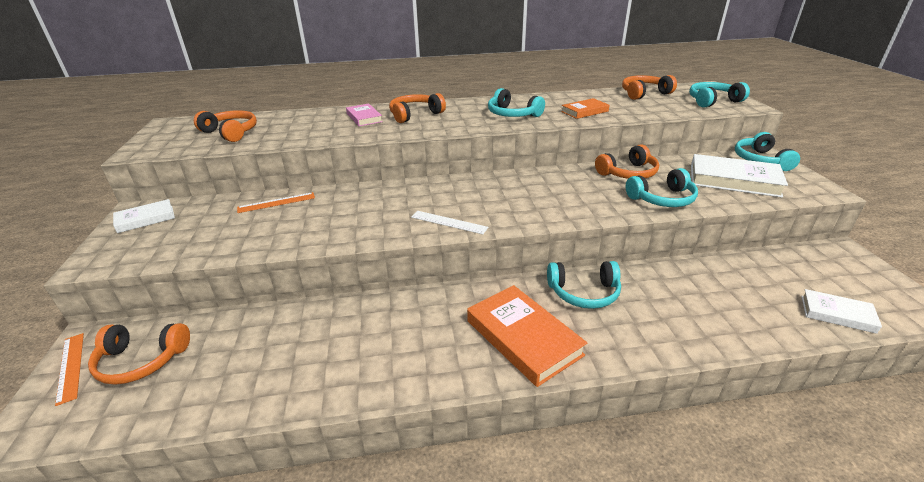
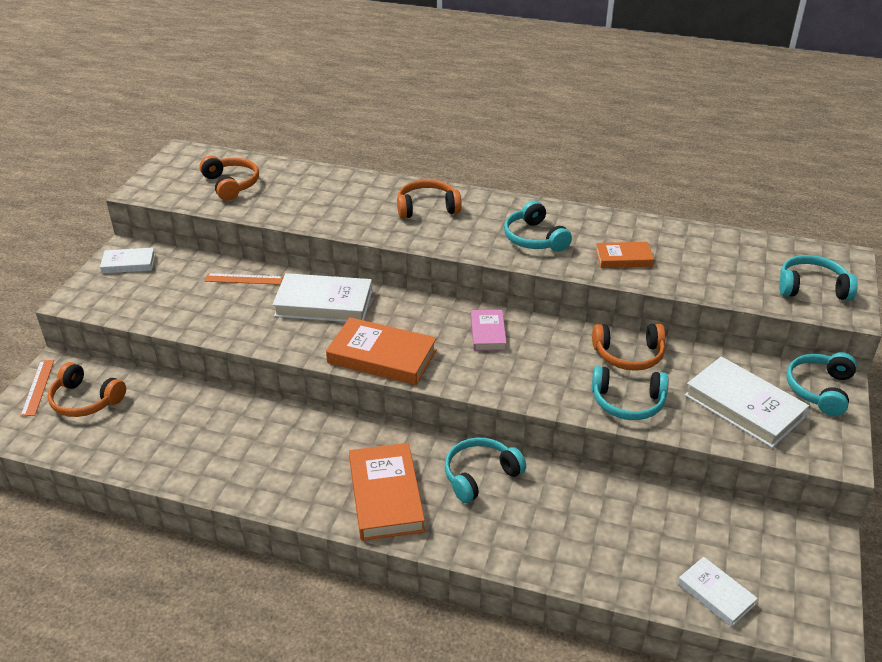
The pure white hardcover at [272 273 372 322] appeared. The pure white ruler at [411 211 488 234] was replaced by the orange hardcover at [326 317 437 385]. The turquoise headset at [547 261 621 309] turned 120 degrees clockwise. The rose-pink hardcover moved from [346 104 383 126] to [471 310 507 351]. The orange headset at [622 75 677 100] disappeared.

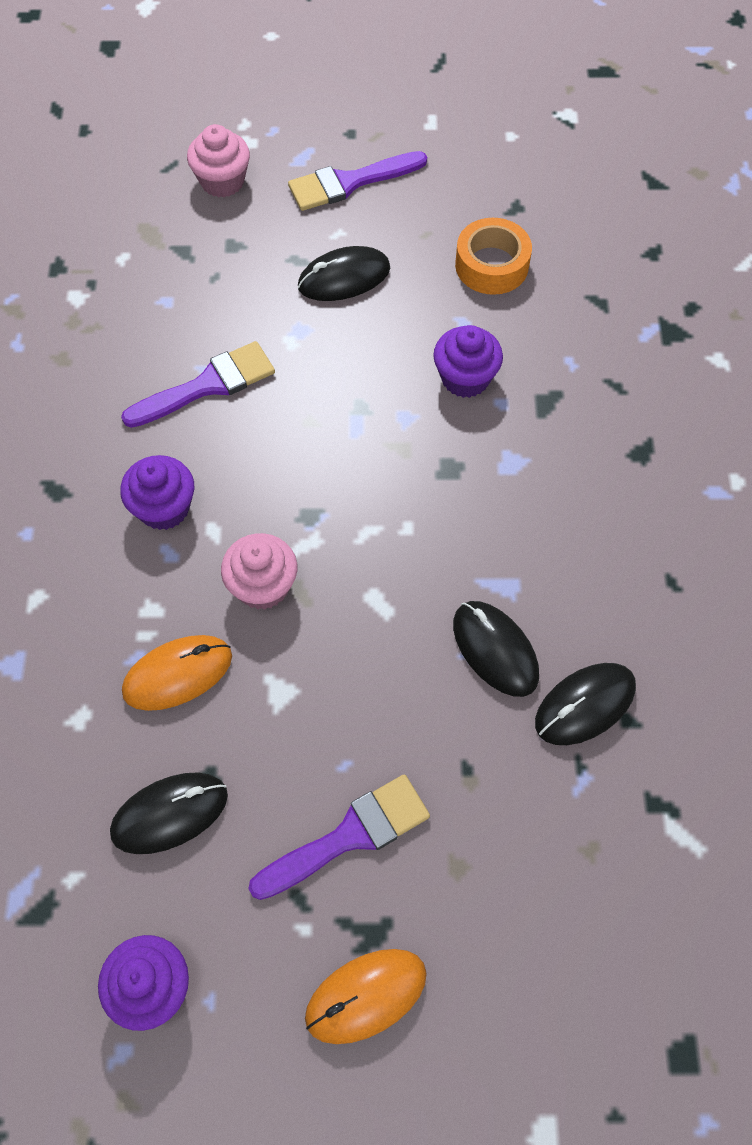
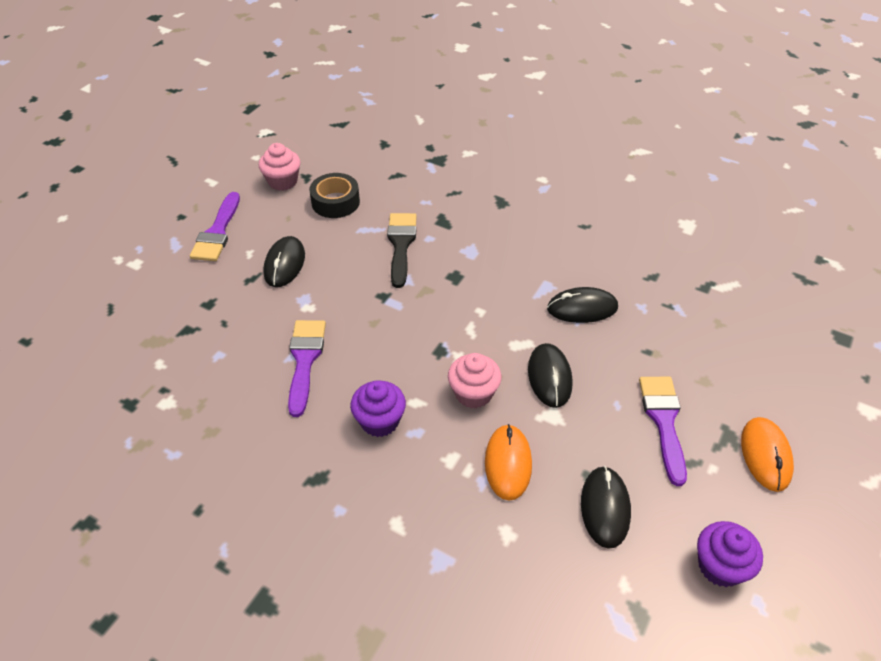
The rose-pink cupcake moved from [187 124 250 198] to [259 143 301 191]. The orange roll of tape at [455 218 532 295] became the ebony roll of tape at [309 173 360 218]. The royal purple cupcake at [433 325 503 398] was replaced by the ebony brush at [387 213 417 288]. The ebony computer mouse moved from [535 663 636 745] to [528 343 573 408].

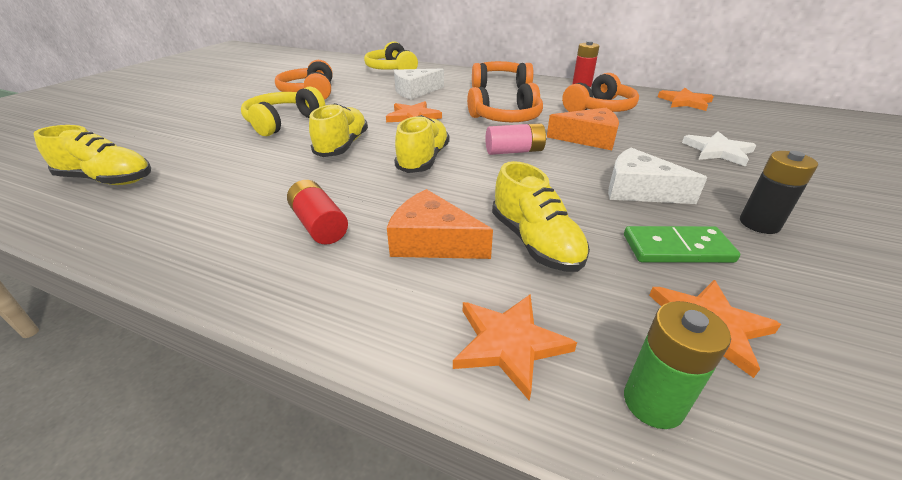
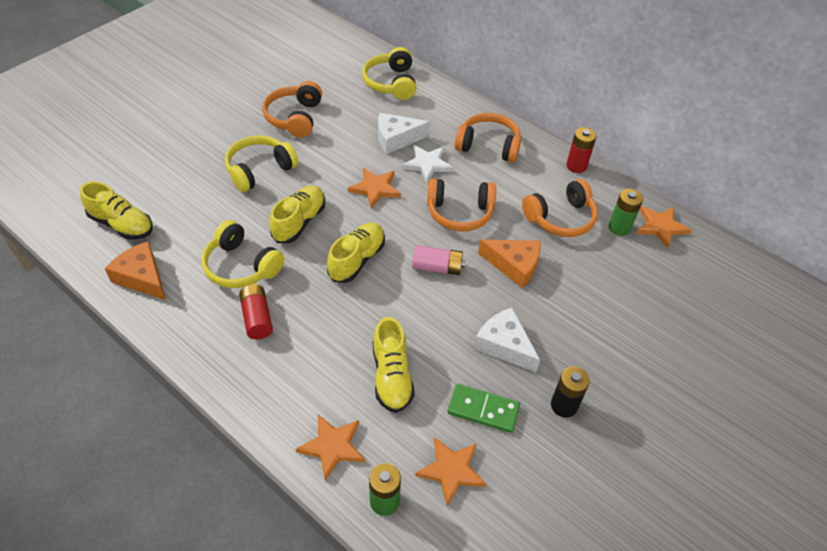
The orange cheese moved from [387 189 493 259] to [105 241 166 300]. The golden headset at [201 220 284 288] appeared. The pure white star shape moved from [682 132 756 167] to [402 145 453 183]. The leaf-green power cell at [609 189 643 236] appeared.

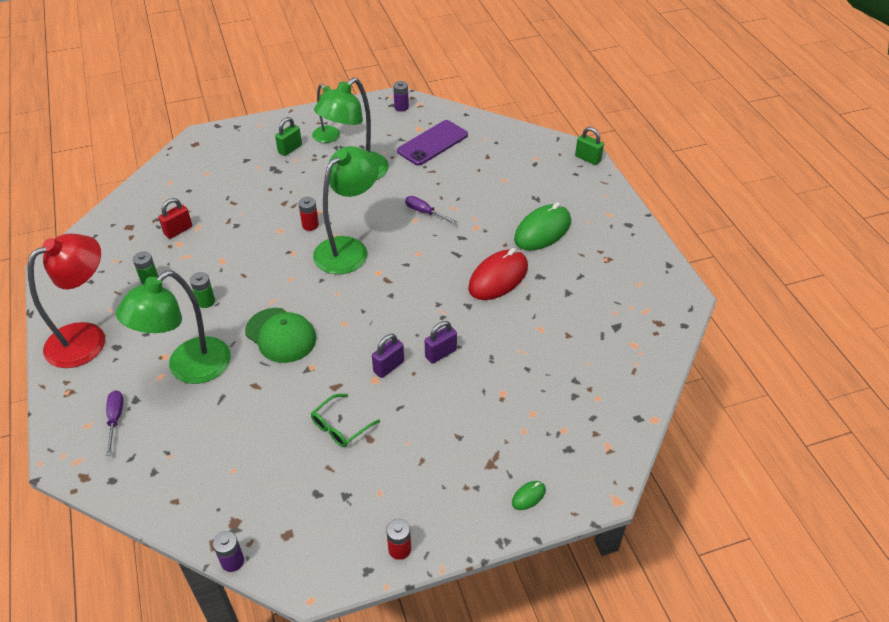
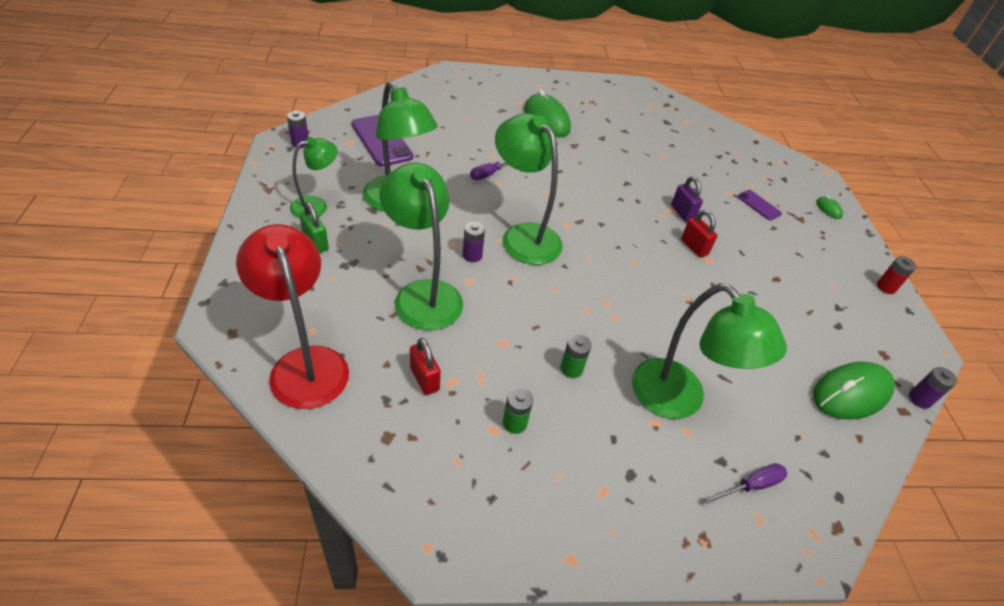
The red desk lamp moved from [27 234 105 368] to [236 224 349 409]. The leaf-green desk lamp at [380 163 463 330] appeared. The red power cell at [298 197 319 231] became the royal purple power cell at [462 222 485 262]. The royal purple padlock at [372 334 404 378] became the red padlock at [681 210 718 258]. The royal purple flat screwdriver at [106 390 123 456] turned 150 degrees clockwise. The royal purple mobile phone at [737 190 782 220] appeared. The leaf-green computer mouse at [813 362 895 420] appeared. The leaf-green peaked cap at [245 308 316 363] disappeared. The leaf-green spectacles at [311 394 380 447] disappeared. The red computer mouse at [468 248 528 300] disappeared. The leaf-green padlock at [575 127 604 165] disappeared.

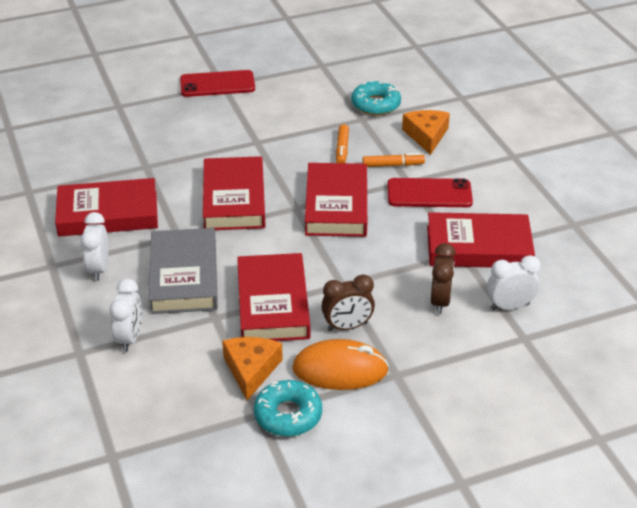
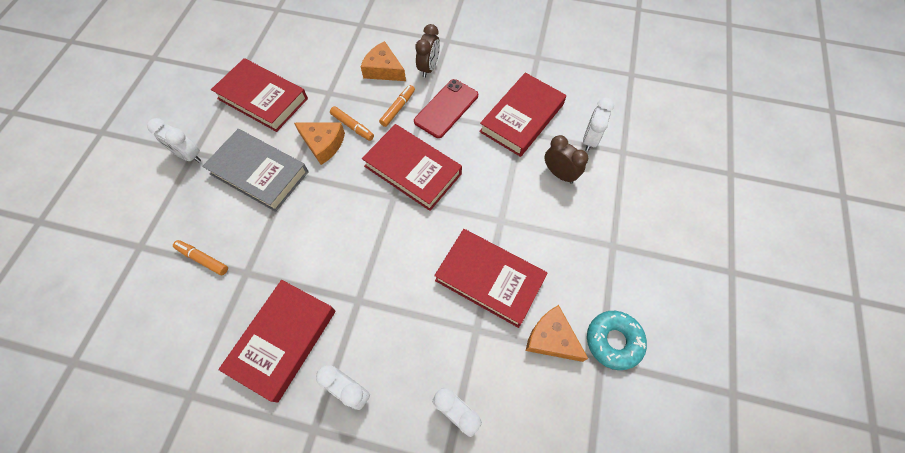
The red mobile phone at [180 70 255 97] was replaced by the pure white bedside clock at [147 118 201 162]. The orange marker at [173 240 228 275] appeared. The grey hardcover moved from [149 228 218 314] to [202 129 308 212]. The red hardcover moved from [203 156 265 230] to [211 58 308 132]. The orange cheese at [294 123 345 165] appeared. The russet bedside clock moved from [321 274 375 331] to [415 24 440 78]. The orange computer mouse at [292 339 389 390] disappeared. The turquoise doughnut at [351 81 401 115] disappeared.

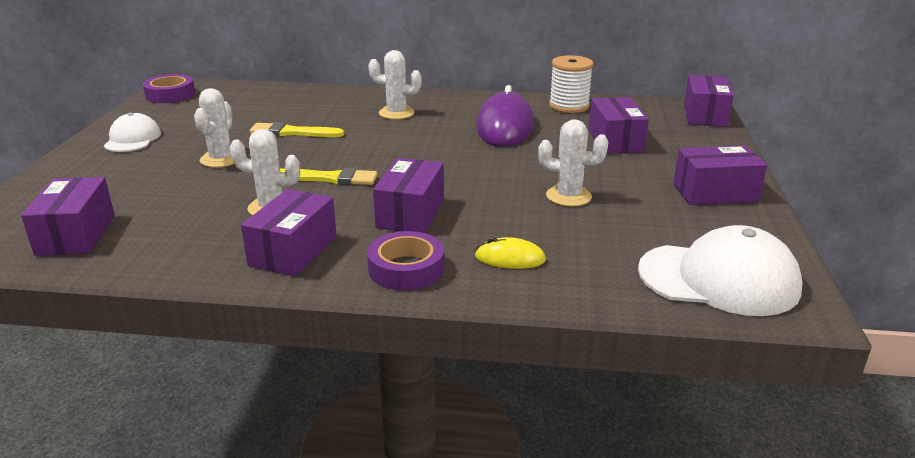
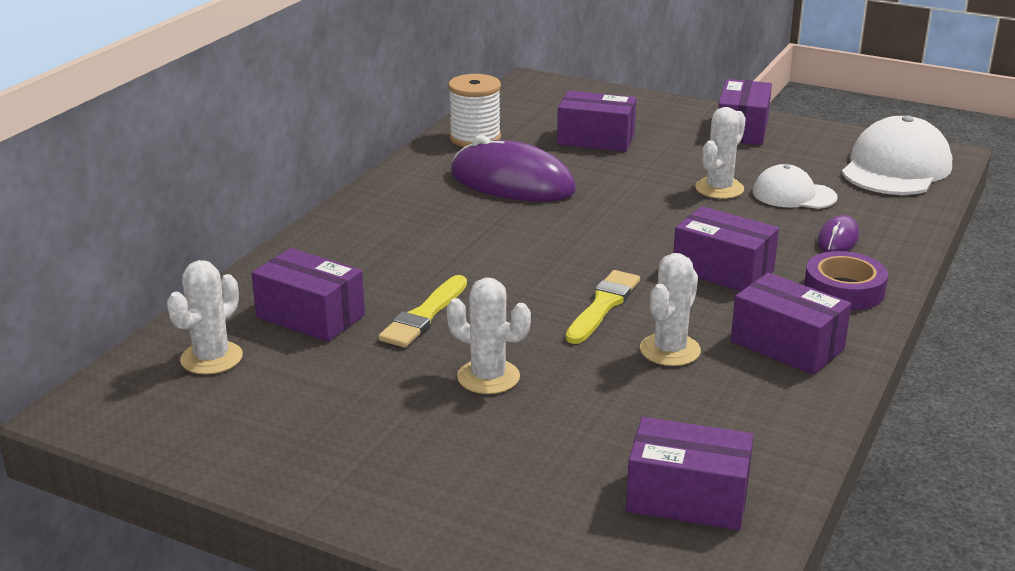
The pure white saguaro cactus moved from [368 50 422 119] to [167 260 243 374]. The royal purple package moved from [684 75 734 127] to [251 248 365 342]. The pure white peaked cap moved from [104 113 161 152] to [753 164 837 209]. The golden computer mouse at [475 237 546 269] became the royal purple computer mouse at [817 215 859 252]. The royal purple roll of tape at [143 74 195 103] disappeared.

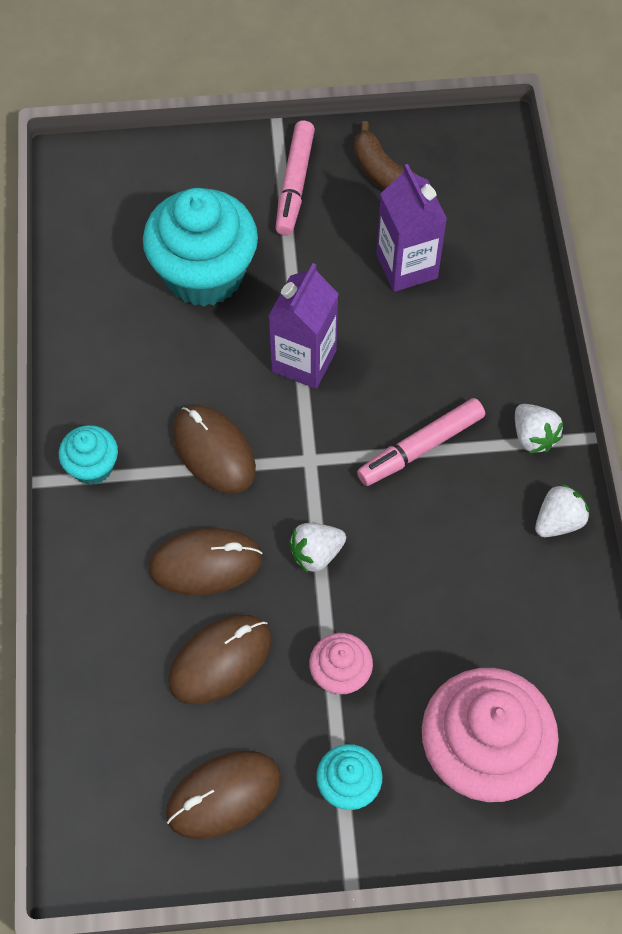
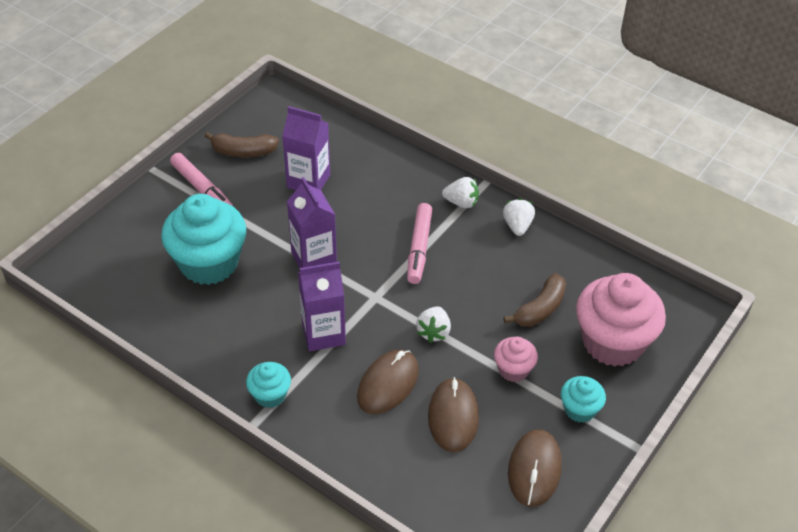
The russet computer mouse at [173 405 256 494] was replaced by the royal purple juice carton at [298 262 346 351]. The russet toy banana at [503 273 566 327] appeared.

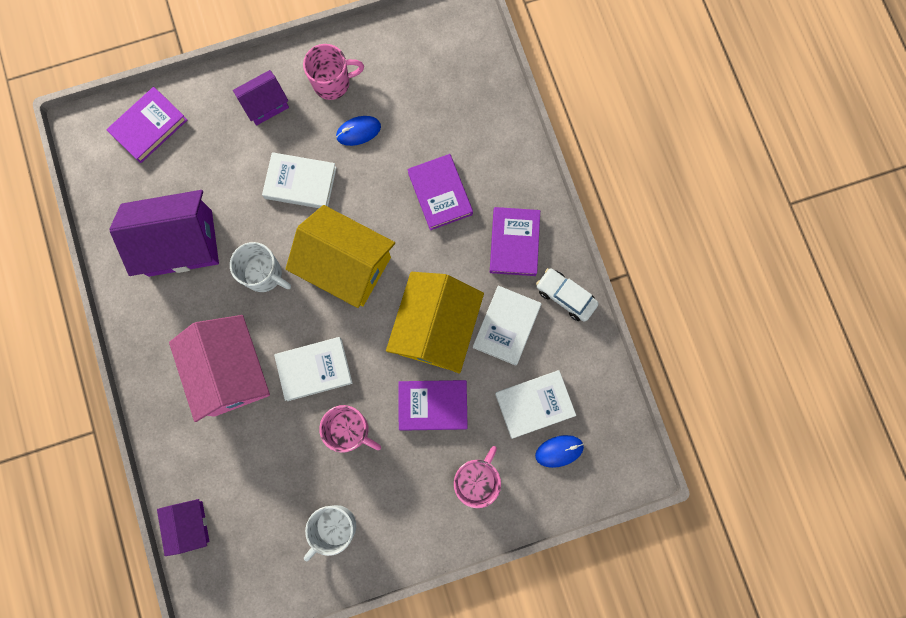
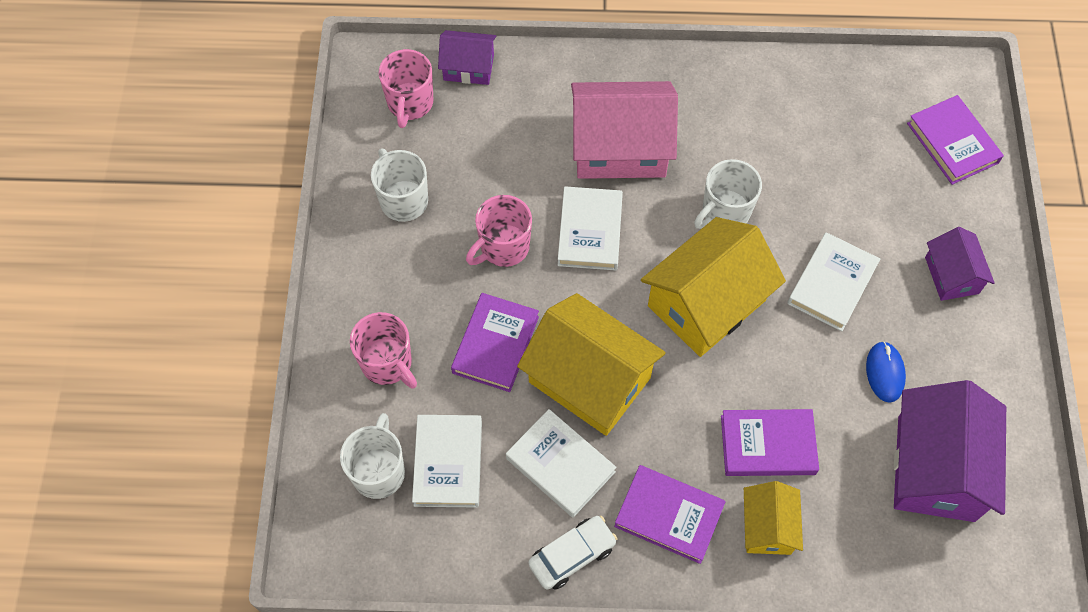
The blue computer mouse at [535 435 584 468] was replaced by the pure white coffee mug at [340 413 405 499]. The rose-pink coffee mug moved from [303 44 364 100] to [379 49 433 128]. The golden house at [744 481 803 555] appeared. The royal purple house moved from [109 190 219 277] to [894 380 1006 522].

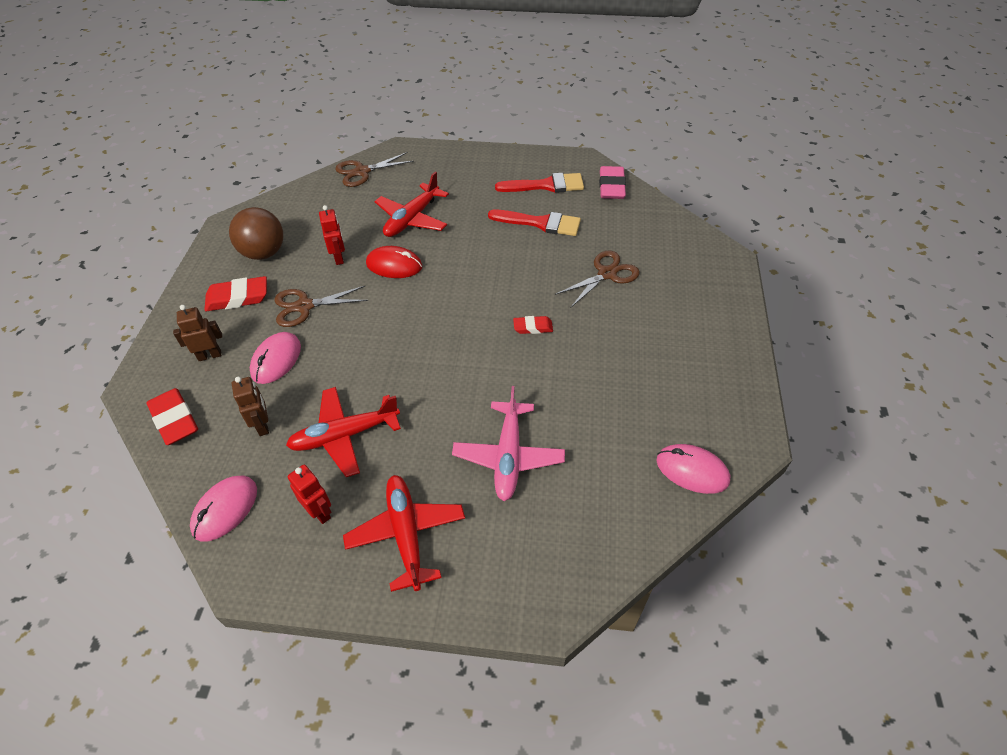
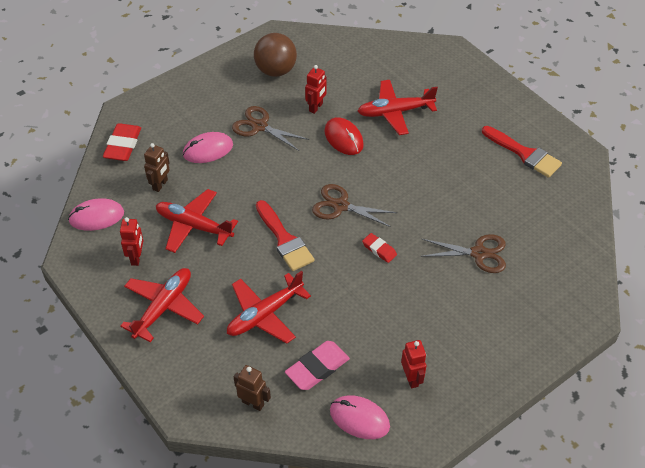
The rose-pink toy plane at [452 386 565 501] became the red toy plane at [227 271 311 344]. The russet robot figure moved from [173 305 222 361] to [234 365 271 411]. The red brush moved from [488 210 581 236] to [256 200 315 271]. The rose-pink gum eraser moved from [599 166 626 199] to [285 341 350 390]. The russet scissors moved from [335 152 414 187] to [312 184 397 227]. The rose-pink computer mouse at [656 444 730 494] turned 45 degrees counterclockwise. The red robot figure at [401 340 426 388] appeared. The red gum eraser at [204 276 267 311] disappeared.

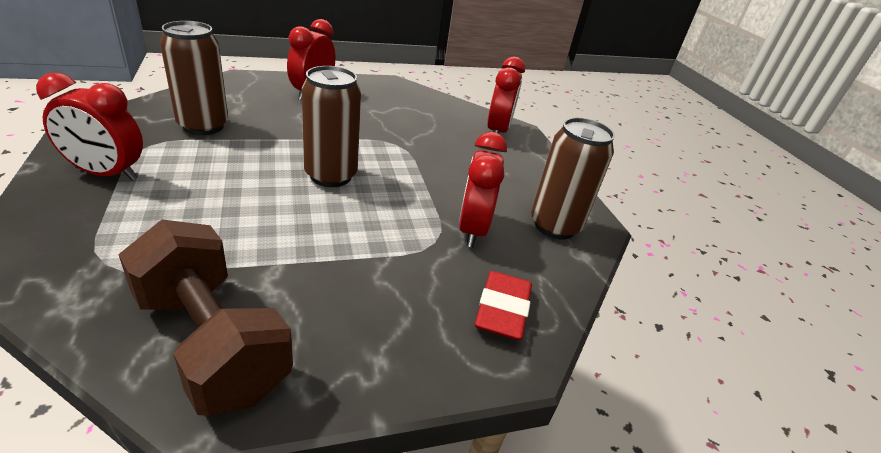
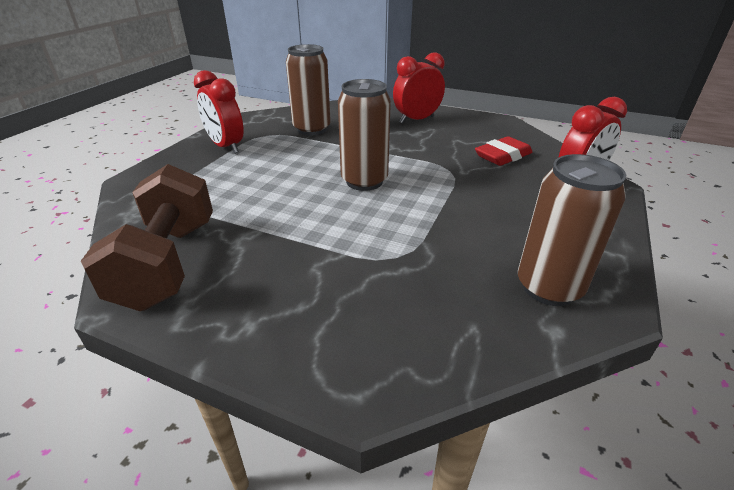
The red gum eraser moved from [475 271 532 340] to [475 136 533 166]. The red bedside clock at [458 132 507 248] disappeared.

